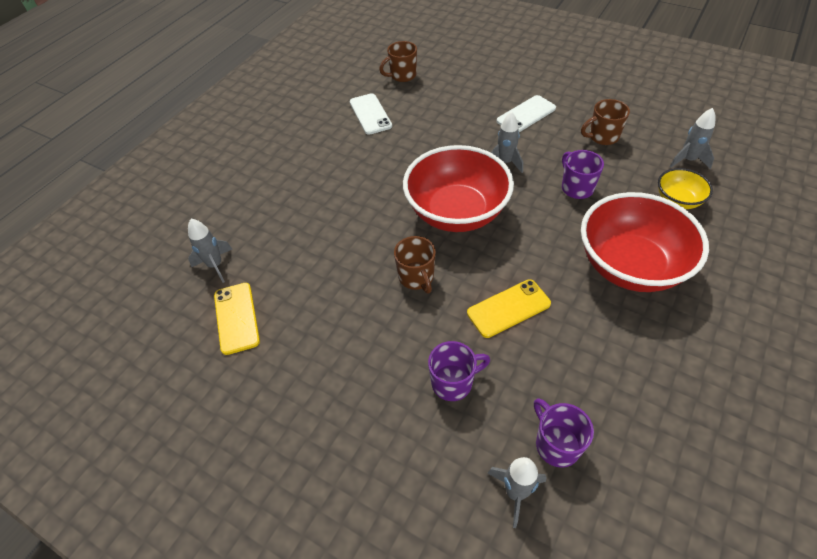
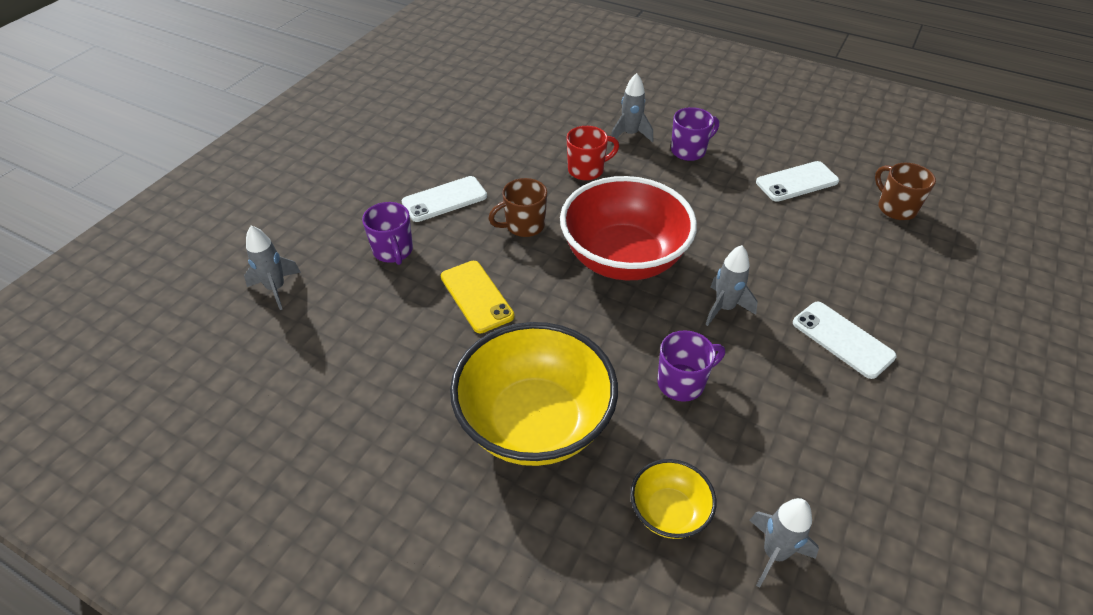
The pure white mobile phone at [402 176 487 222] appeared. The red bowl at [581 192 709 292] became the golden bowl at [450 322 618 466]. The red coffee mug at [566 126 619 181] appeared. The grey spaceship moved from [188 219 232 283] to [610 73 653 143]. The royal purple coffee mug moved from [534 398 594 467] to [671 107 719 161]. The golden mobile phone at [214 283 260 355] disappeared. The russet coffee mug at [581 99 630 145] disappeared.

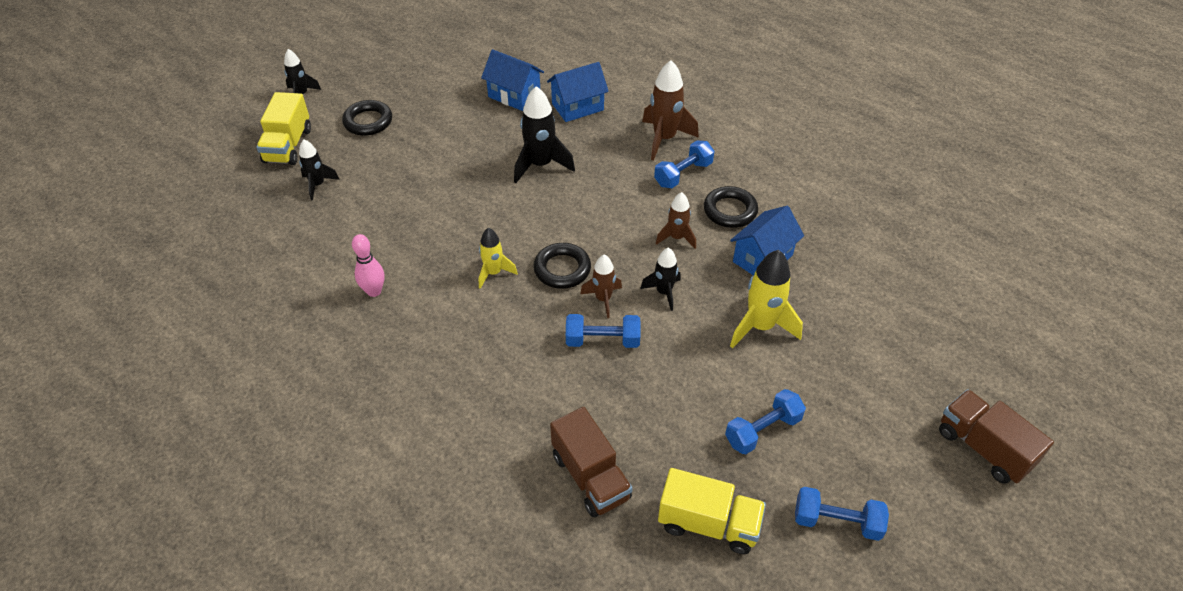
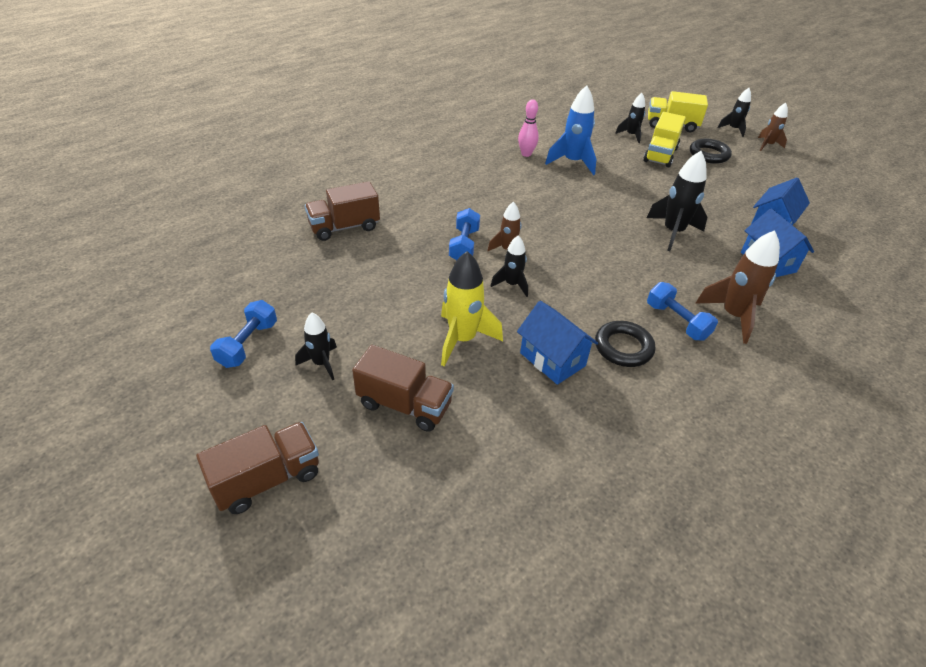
The ebony spaceship at [295 313 337 380] appeared. The russet toy truck at [352 345 454 432] appeared. The blue spaceship at [545 85 596 175] appeared. The golden toy truck moved from [658 468 766 554] to [644 112 686 167]. The russet spaceship moved from [656 192 696 249] to [758 103 788 151]. The golden spaceship at [479 228 518 289] disappeared. The ebony hoop at [533 243 591 289] disappeared. The blue hand weight at [725 389 806 454] disappeared.

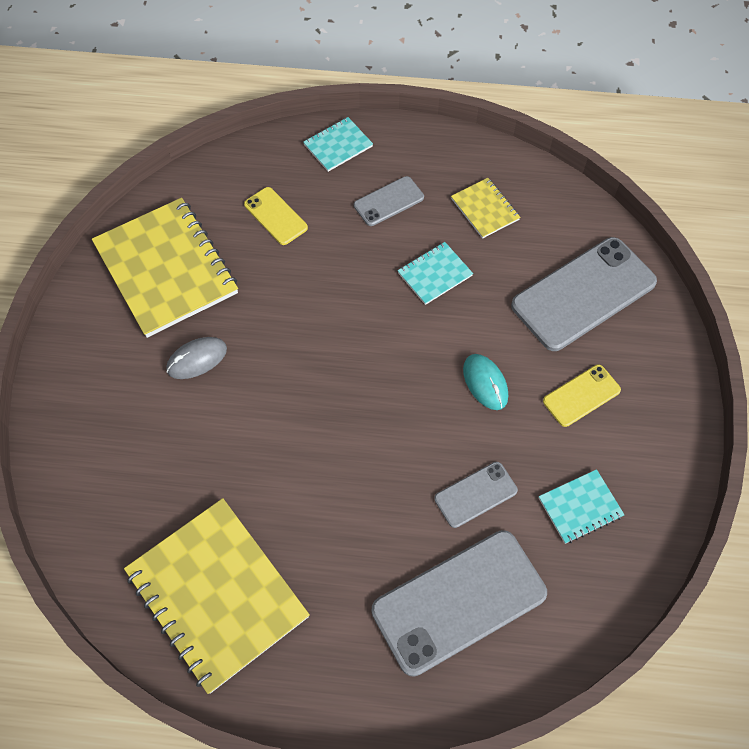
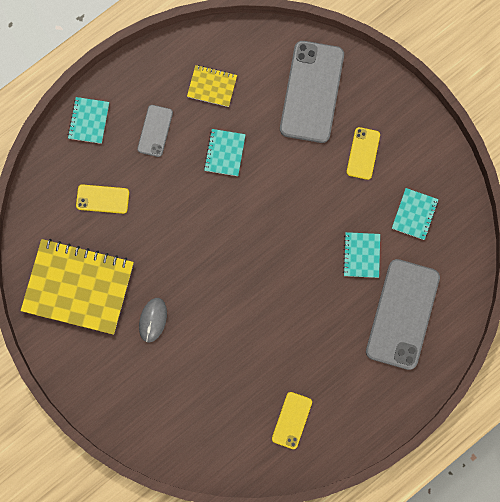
The golden exercise book at [124 498 310 694] was replaced by the golden mobile phone at [272 392 312 449]. The grey mobile phone at [434 462 518 528] was replaced by the turquoise exercise book at [343 232 380 278]. The turquoise computer mouse at [463 354 508 410] disappeared.

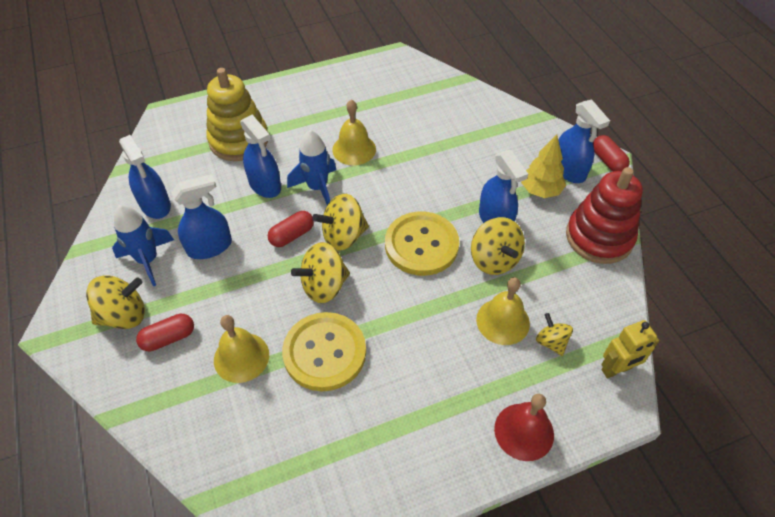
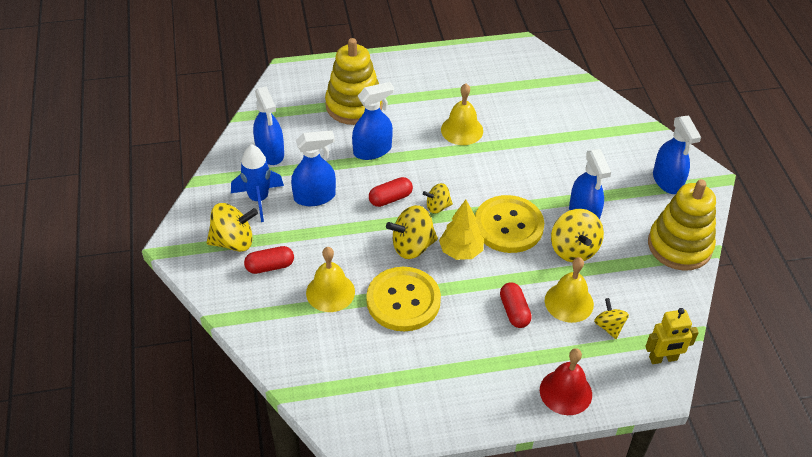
The blue spray cleaner at [240 115 281 198] turned 90 degrees counterclockwise. The golden toy top at [312 194 369 251] changed to 0.60 times the size. The golden tree moved from [521 135 566 198] to [439 200 484 260]. The red pill shape moved from [593 135 630 171] to [500 282 532 328]. The red stacking toy at [566 167 643 264] became the golden stacking toy at [648 179 716 271]. The blue spaceship at [287 130 336 205] disappeared.

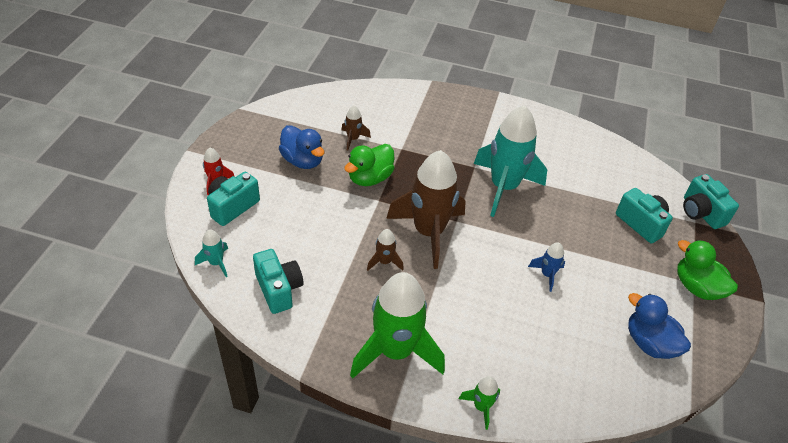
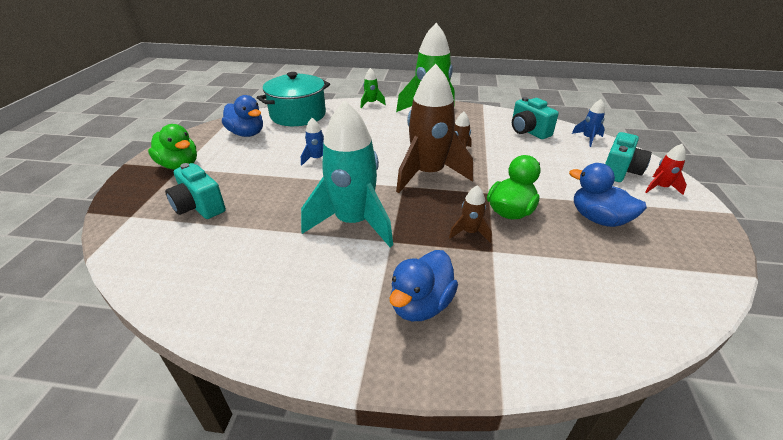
The turquoise stockpot at [257 72 330 126] appeared. The blue duck at [389 250 458 321] appeared. The russet spaceship moved from [341 105 371 151] to [449 185 492 243]. The turquoise spaceship at [195 229 228 277] became the blue spaceship at [572 99 605 147]. The turquoise photo camera at [683 174 739 229] disappeared.

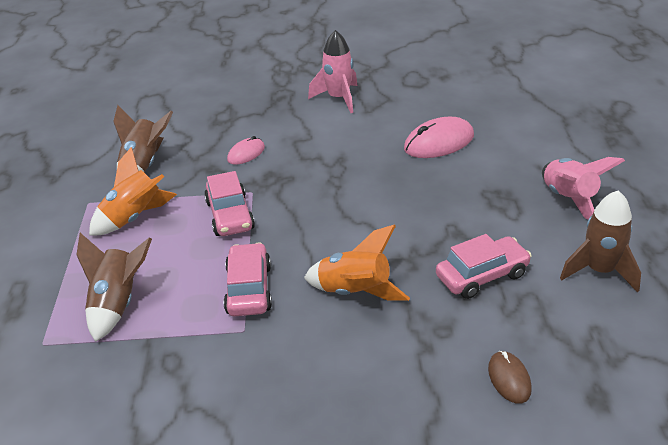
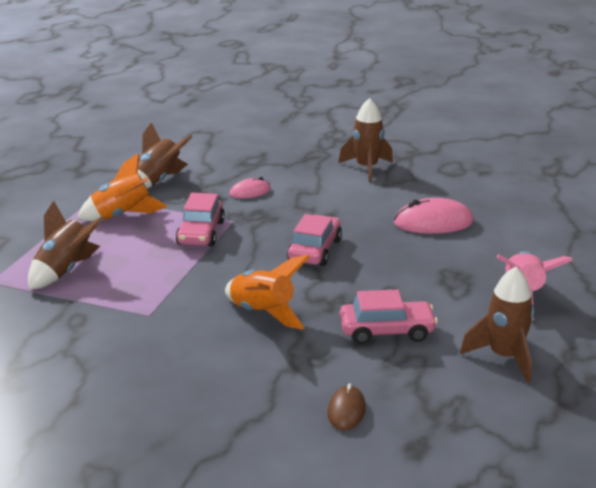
The rose-pink toy car moved from [224 242 272 316] to [287 214 342 266]. The rose-pink spaceship at [308 30 358 113] became the russet spaceship at [338 98 393 182].

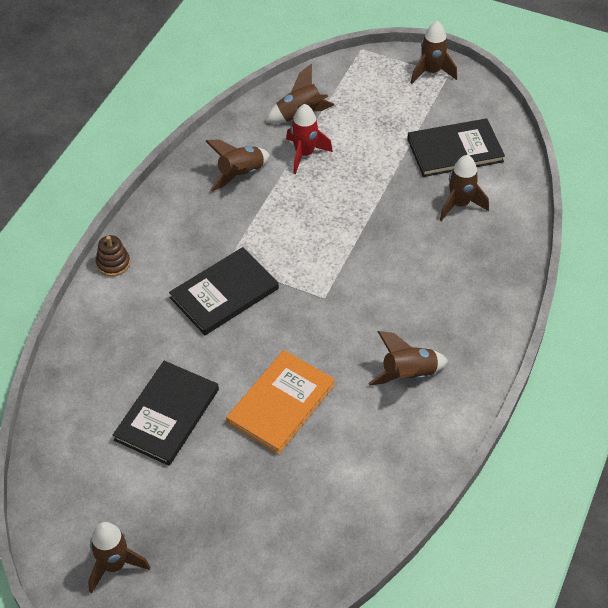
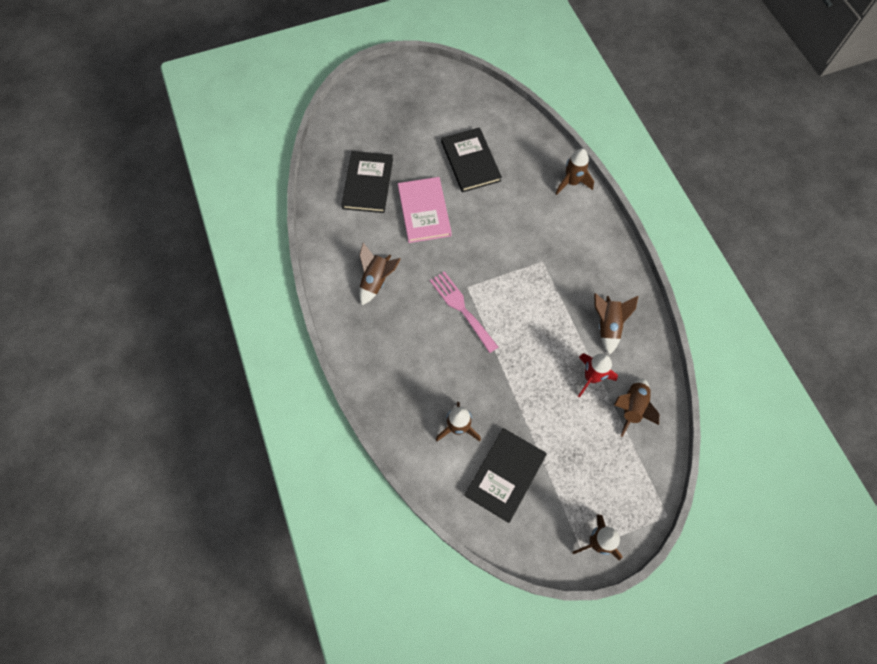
The ebony hardcover moved from [169 247 279 335] to [341 151 393 213]. The orange hardcover at [226 350 335 454] became the rose-pink hardcover at [398 177 452 243]. The rose-pink dinner fork at [430 271 498 353] appeared. The russet spaceship moved from [88 522 150 594] to [555 149 594 195]. The russet stacking toy at [96 235 130 276] disappeared.

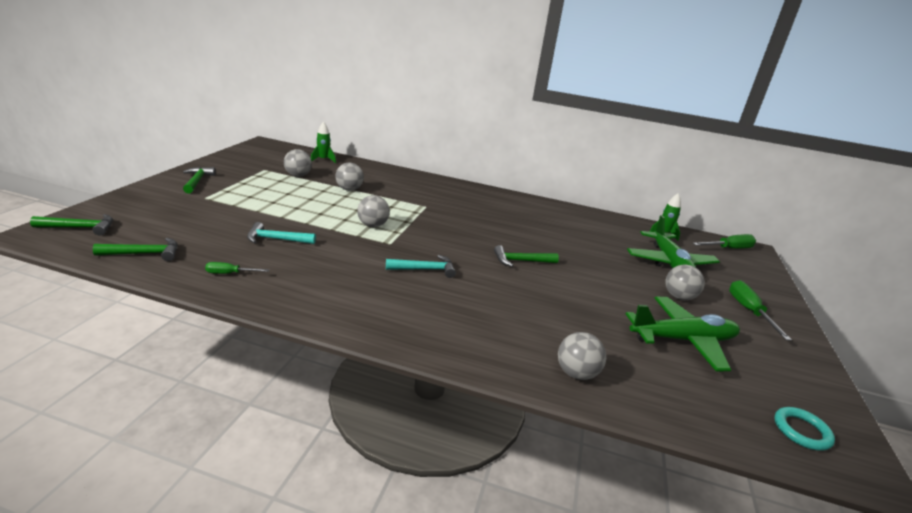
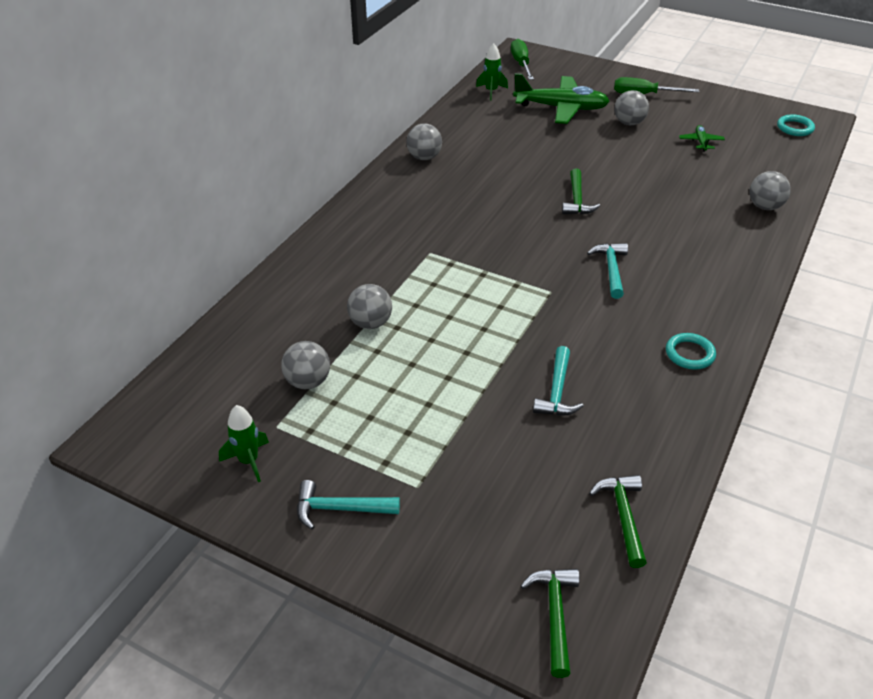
The leaf-green spaceship moved from [311 122 336 163] to [219 405 269 482]. The leaf-green hammer at [183 167 216 193] became the turquoise hammer at [297 480 400 530]. The grey play ball moved from [357 195 390 227] to [406 123 442 160]. The turquoise hoop at [666 333 716 369] appeared. The leaf-green toy plane at [626 297 740 371] changed to 0.44 times the size. The leaf-green flat screwdriver at [205 262 269 274] disappeared.

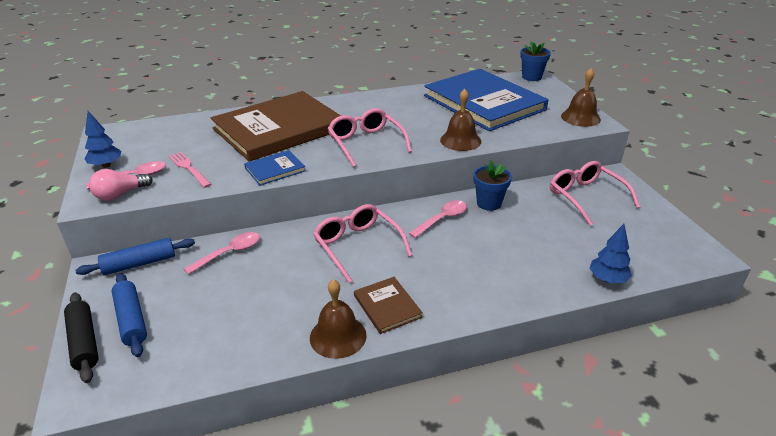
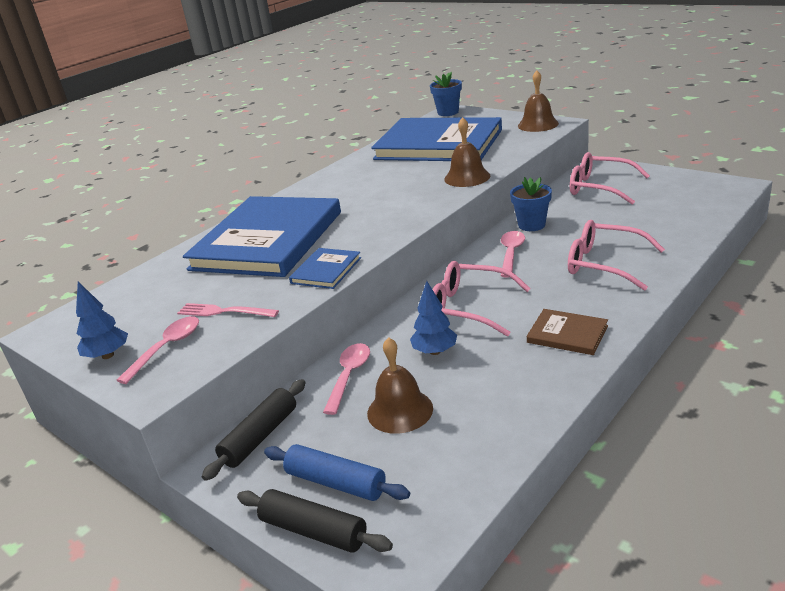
The russet hardcover at [211 91 341 162] became the blue hardcover at [183 196 341 277]. The blue pastry roller at [75 238 195 275] became the ebony pastry roller at [202 379 306 481]. The russet bell moved from [310 279 367 359] to [367 337 433 434]. The blue tree moved from [589 224 632 283] to [410 281 457 355]. The rose-pink spectacles moved from [327 108 412 167] to [568 220 665 291]. The rose-pink light bulb at [89 169 153 201] disappeared.

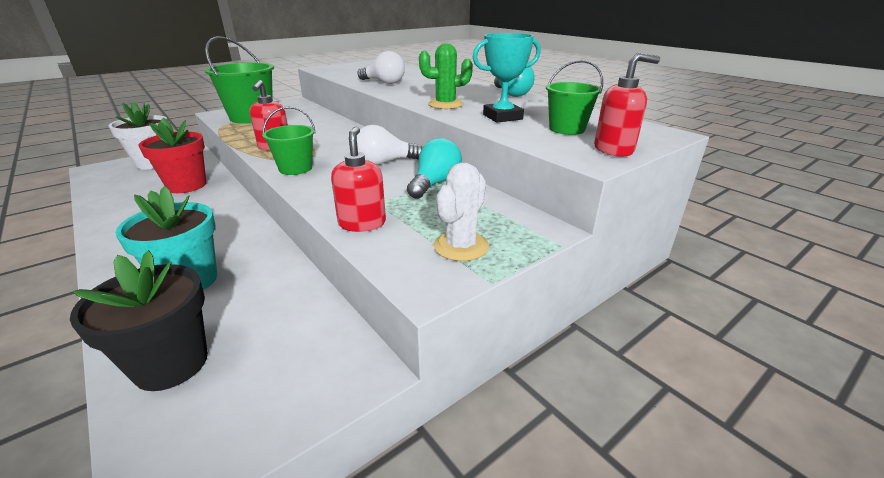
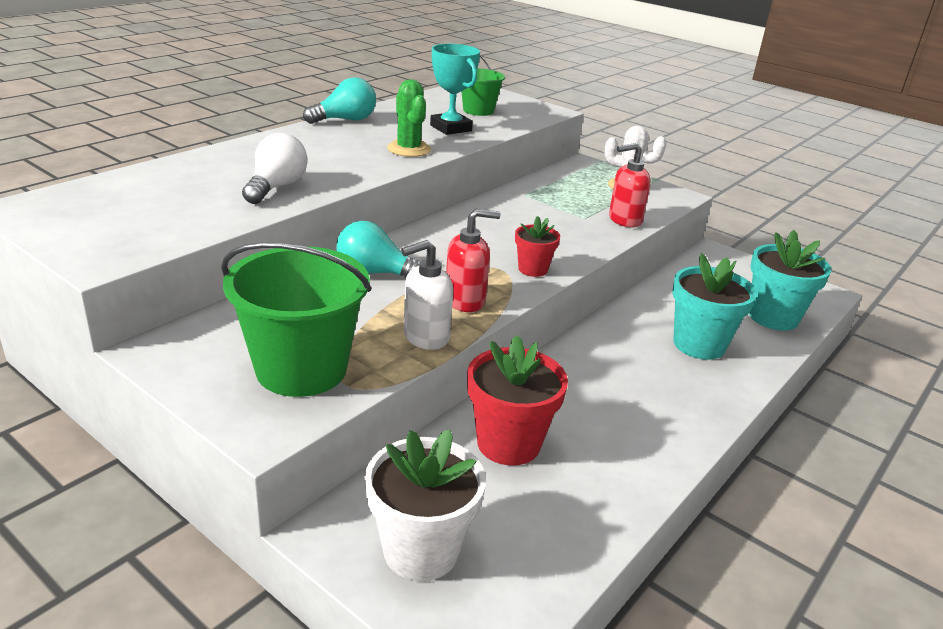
The turquoise light bulb moved from [407 138 462 199] to [336 221 420 277]. The pure white soap pump at [401 240 453 350] appeared. The leaf-green bucket at [262 106 315 175] was replaced by the red potted plant at [515 216 560 277]. The ebony potted plant at [70 250 208 391] became the turquoise potted plant at [749 230 831 331]. The pure white light bulb at [357 125 422 165] disappeared. The red soap pump at [594 53 660 157] disappeared.

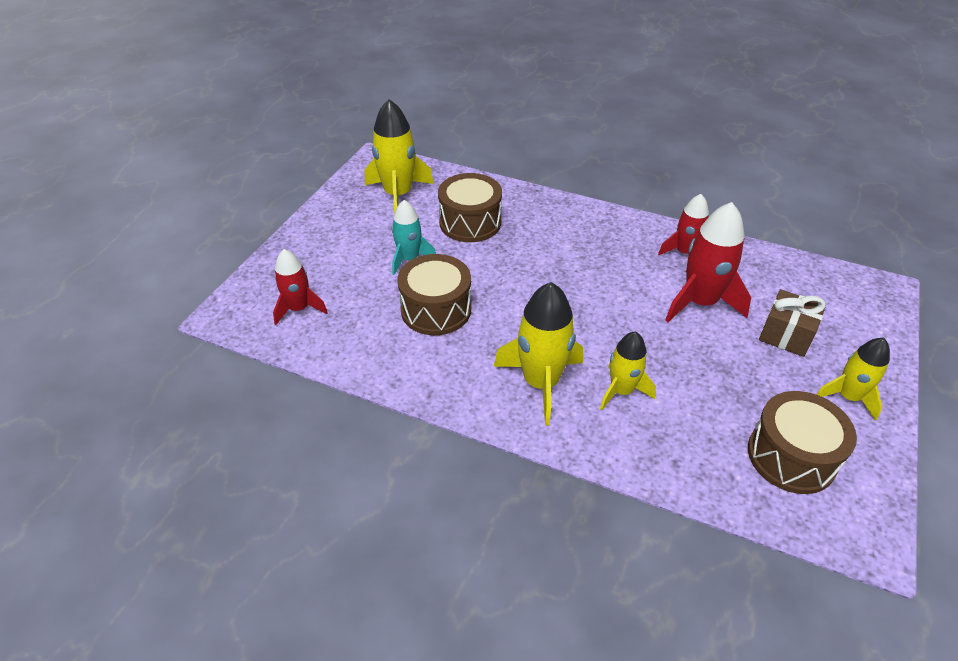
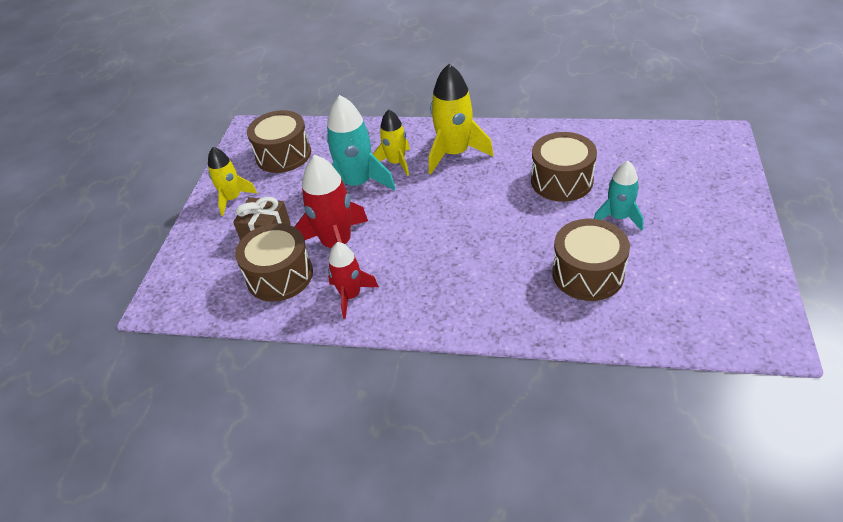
The russet snare drum at [235 223 313 302] appeared. The turquoise spaceship at [327 95 395 190] appeared. The red spaceship at [273 249 328 325] disappeared. The golden spaceship at [365 99 434 214] disappeared.

